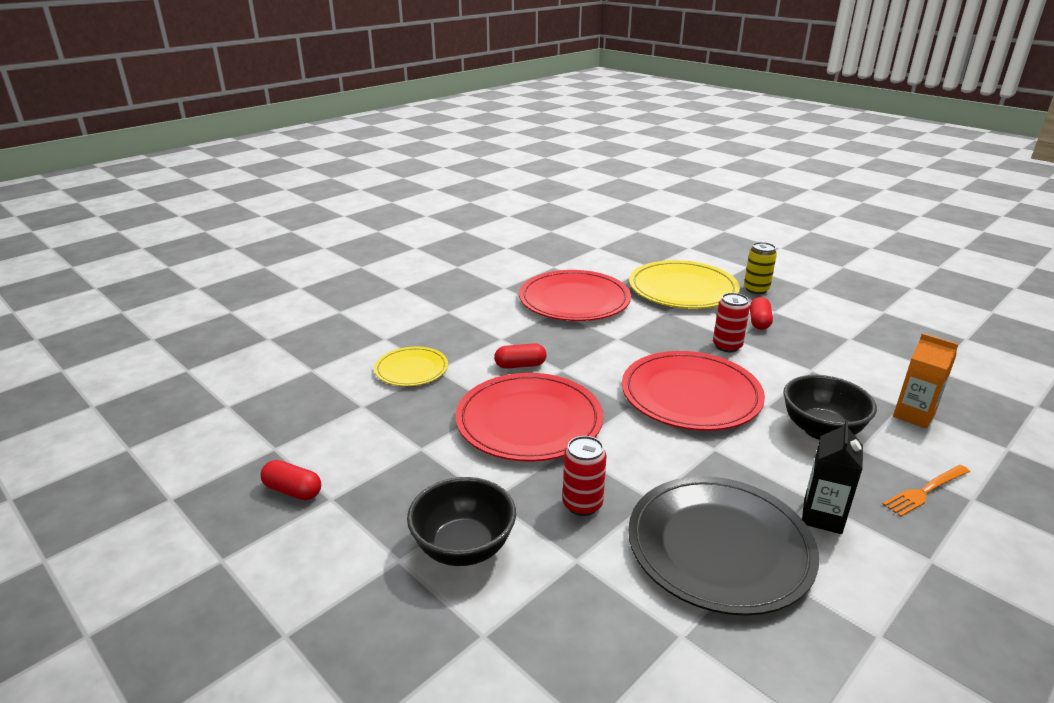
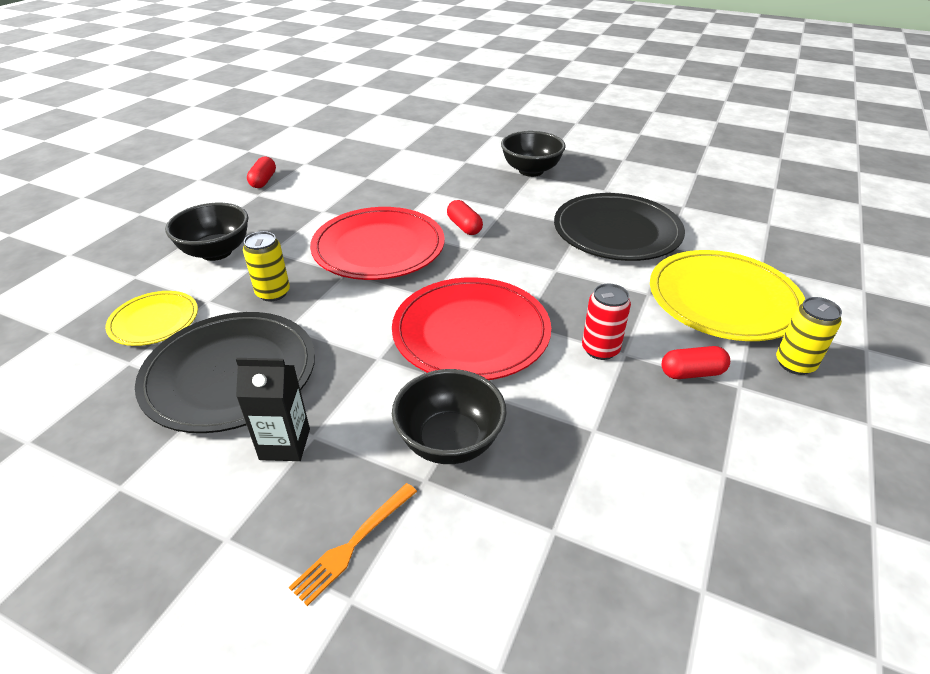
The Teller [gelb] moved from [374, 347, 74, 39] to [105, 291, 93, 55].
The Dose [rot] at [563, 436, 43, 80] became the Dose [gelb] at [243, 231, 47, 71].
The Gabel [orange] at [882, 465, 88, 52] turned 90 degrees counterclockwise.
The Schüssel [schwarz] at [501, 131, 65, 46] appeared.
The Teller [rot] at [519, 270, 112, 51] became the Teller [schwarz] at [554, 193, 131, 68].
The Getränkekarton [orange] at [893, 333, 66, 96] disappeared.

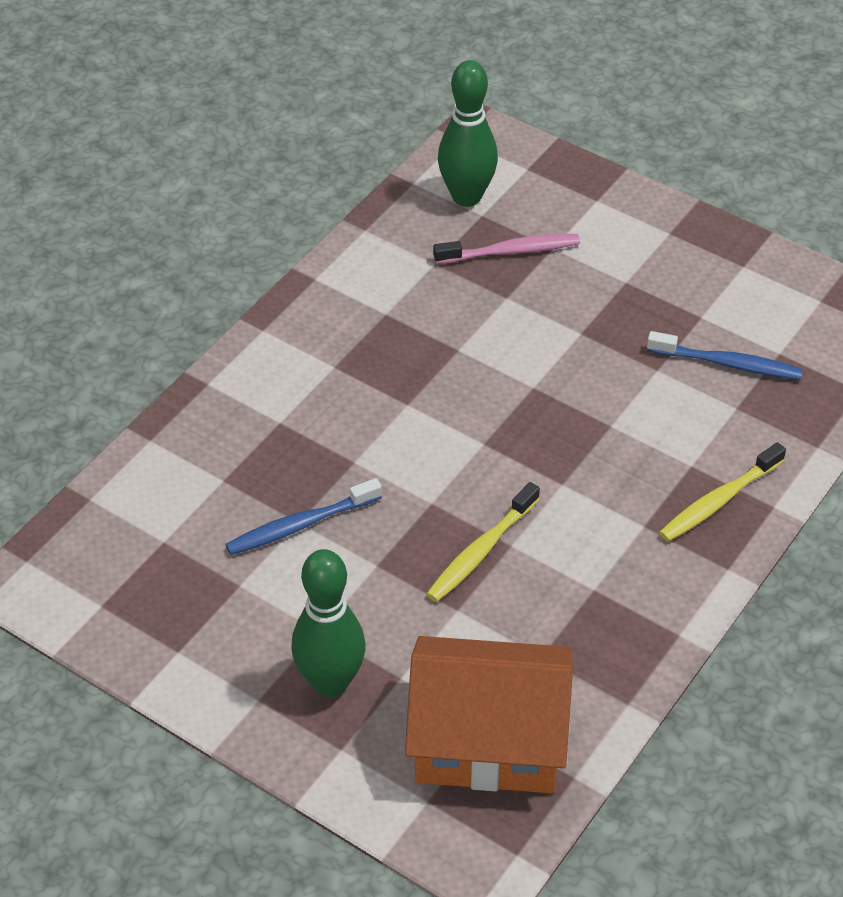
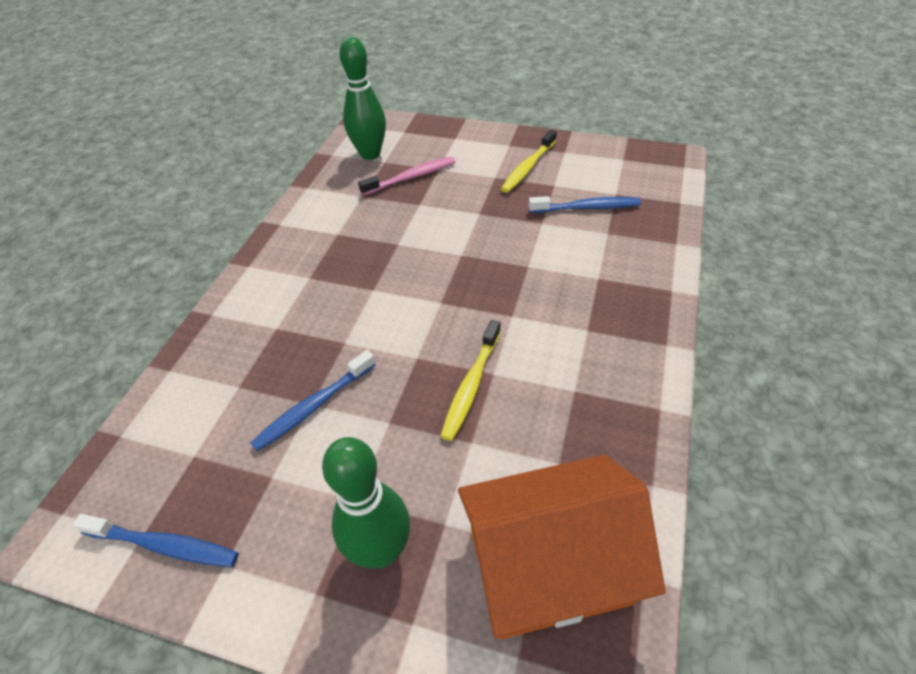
The Zahnbürste [blau] at [73, 514, 165, 53] appeared.
The Zahnbürste [gelb] moved from [659, 442, 127, 100] to [501, 130, 56, 63].

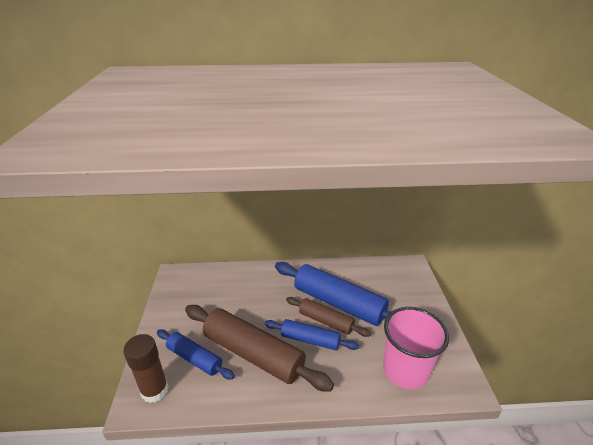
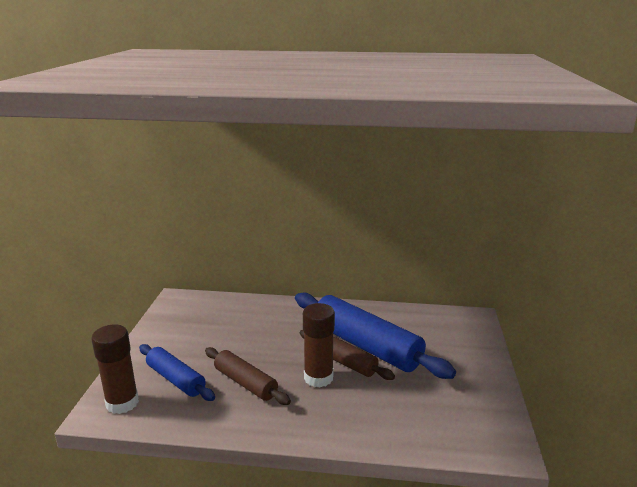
The Nudelholz [braun] at [185, 305, 149, 87] changed to 0.57 times the size.
The Nudelholz [blau] at [265, 319, 94, 31] was replaced by the Klebestift [braun] at [303, 303, 32, 85].
The Becher [rosa] at [383, 307, 66, 82] disappeared.

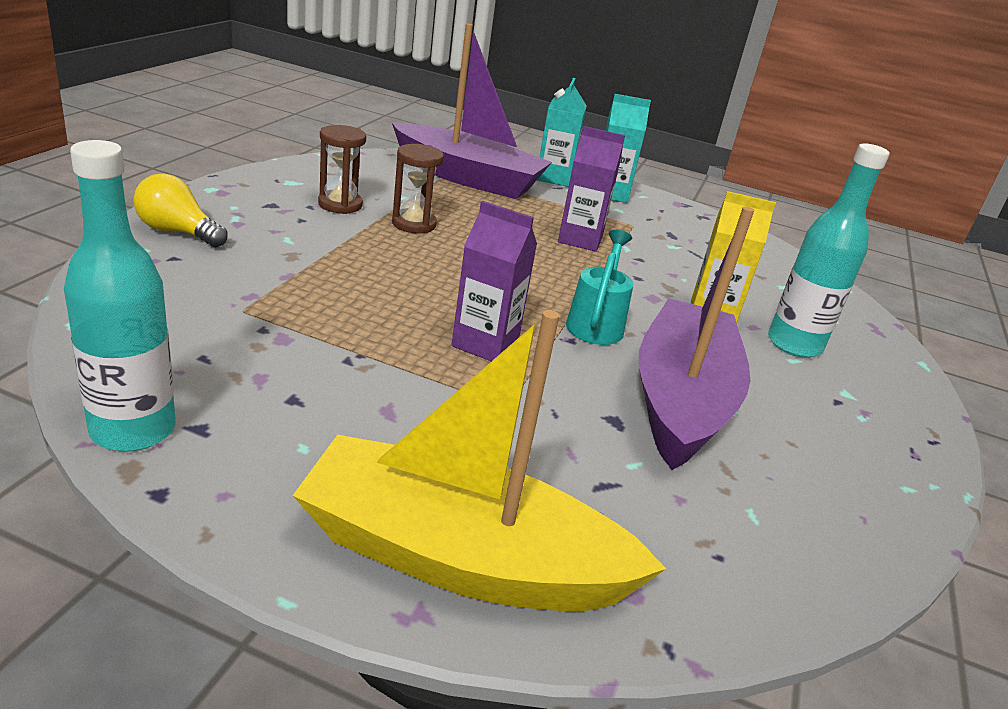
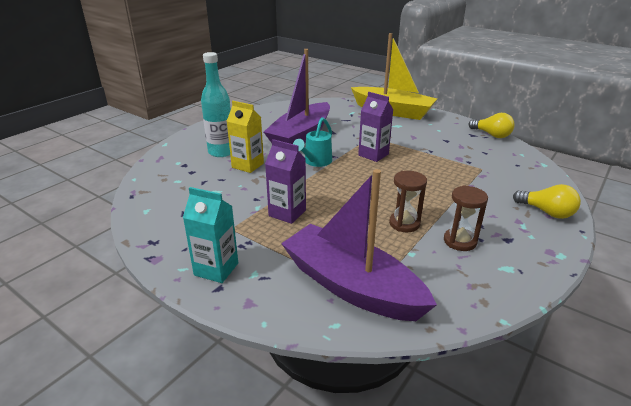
The Flasche [türkis] at [64, 140, 112, 312] was replaced by the Glühbirne [gelb] at [469, 113, 46, 25].
The Getränkekarton [türkis] at [537, 78, 50, 109] disappeared.

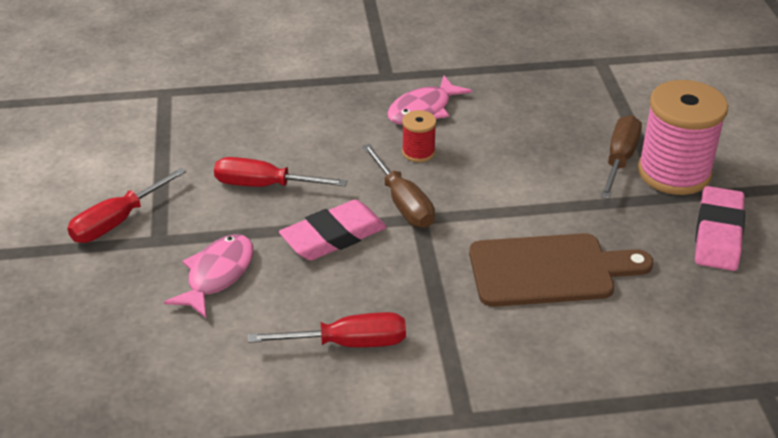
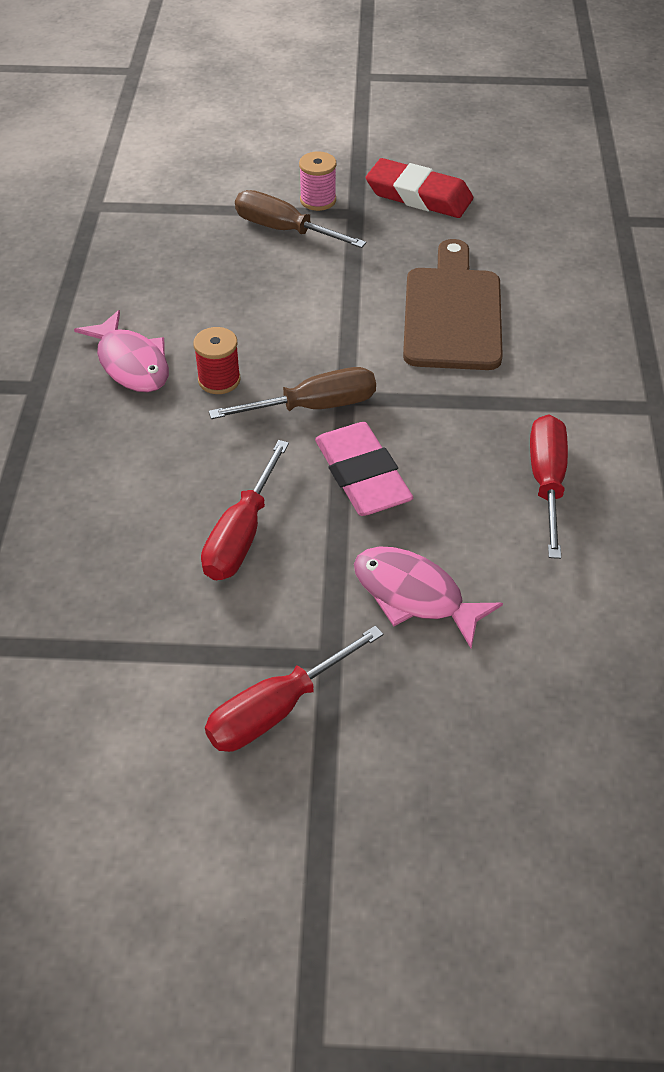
The Schraubenzieher [rot] at [67, 168, 119, 75] turned 90 degrees clockwise.
The Garnrolle [rosa] at [638, 80, 90, 115] changed to 0.47 times the size.
The Radiergummi [rosa] at [695, 186, 50, 85] became the Radiergummi [rot] at [366, 158, 107, 60].

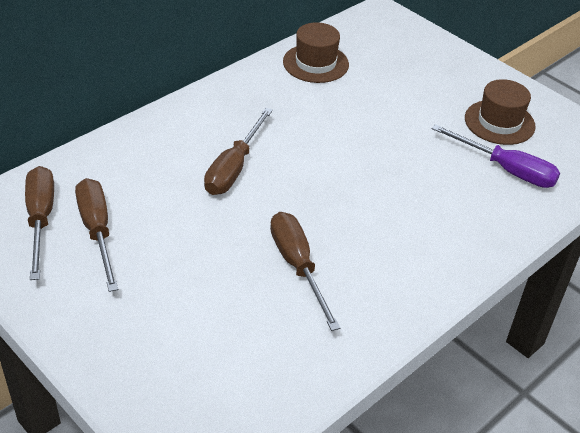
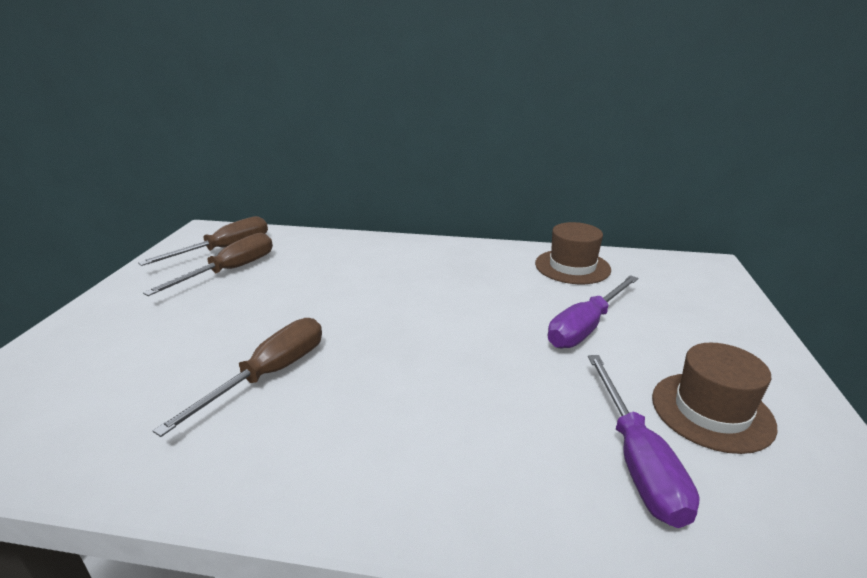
The Schraubenzieher [lila] at [548, 275, 90, 73] appeared.
The Schraubenzieher [braun] at [204, 108, 69, 87] disappeared.

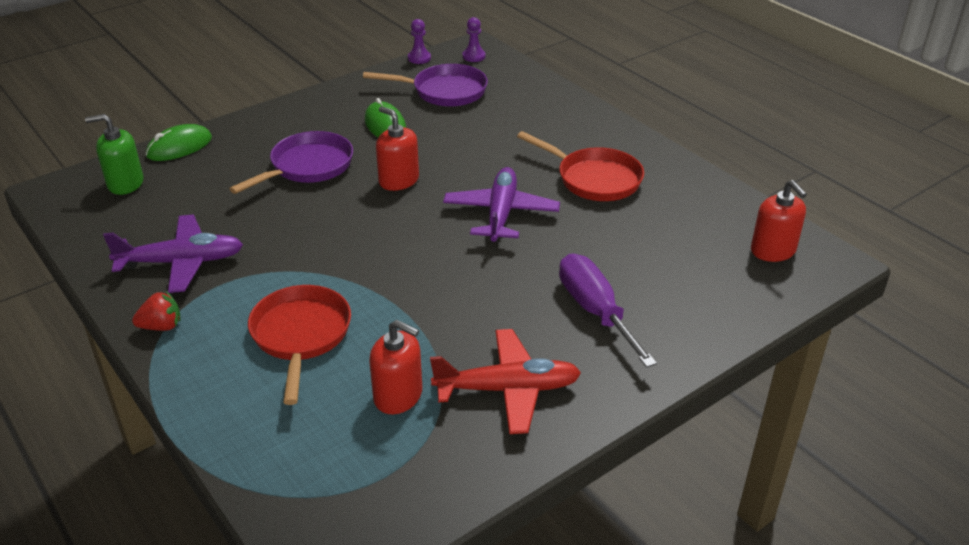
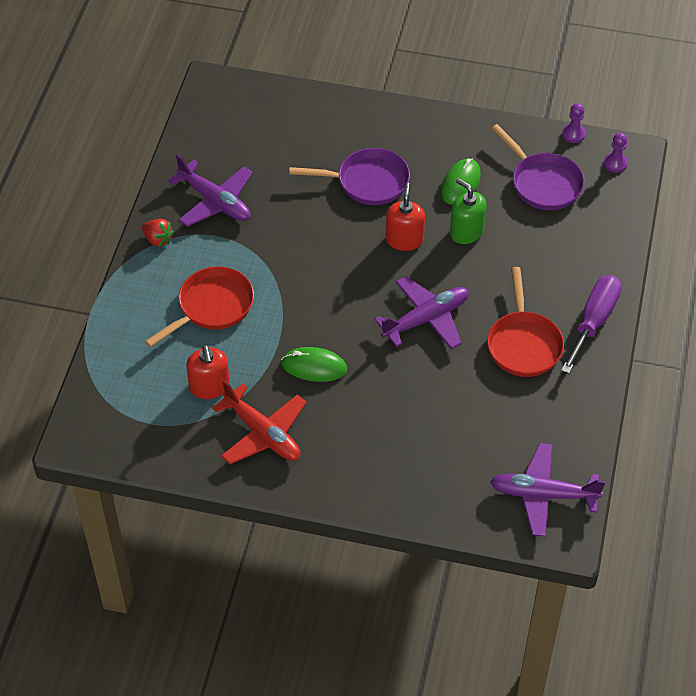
The Computermaus [grün] moved from [146, 124, 66, 37] to [281, 347, 66, 35].
The Seifenspender [grün] moved from [85, 114, 59, 81] to [450, 178, 37, 66].
The Seifenspender [rot] at [751, 180, 56, 82] was replaced by the Flugzeug [lila] at [490, 443, 115, 93].
The Schraubenzieher [lila] moved from [559, 254, 98, 114] to [561, 275, 61, 99].

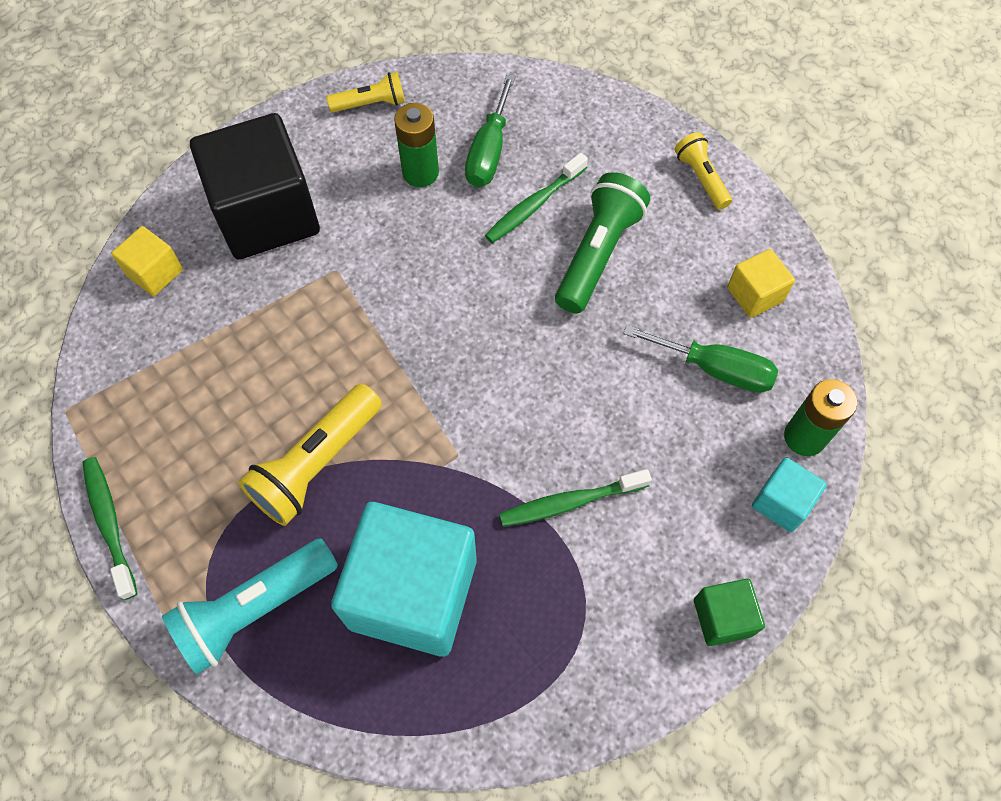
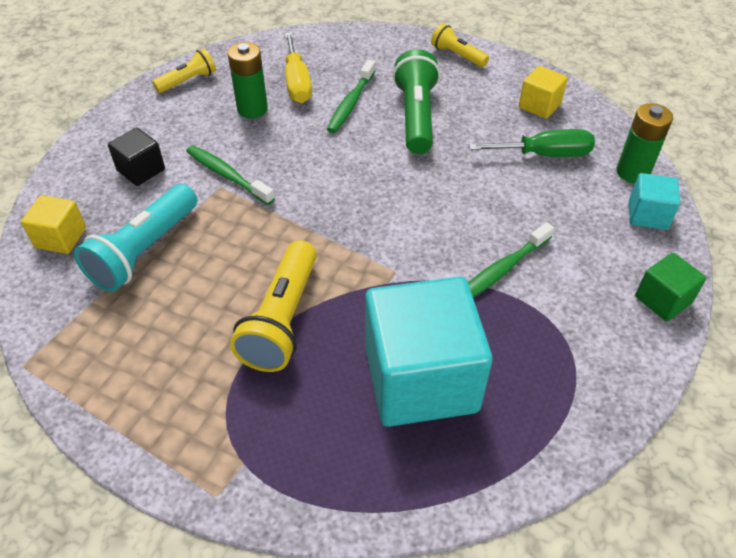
The Taschenlampe [türkis] moved from [162, 539, 176, 136] to [74, 184, 123, 108].
The Kubus [schwarz] at [190, 113, 130, 146] changed to 0.46 times the size.
The Zahnbürste [grün] moved from [83, 457, 54, 143] to [186, 145, 89, 60].
The Schraubenzieher [grün] at [465, 74, 50, 113] became the Schraubenzieher [gelb] at [285, 32, 27, 71].

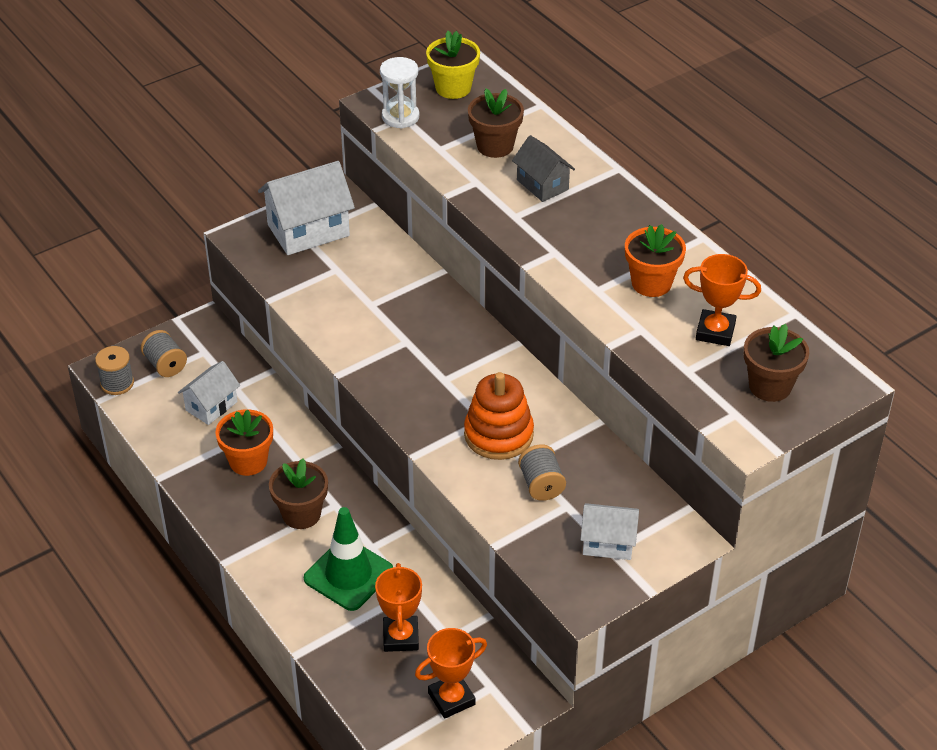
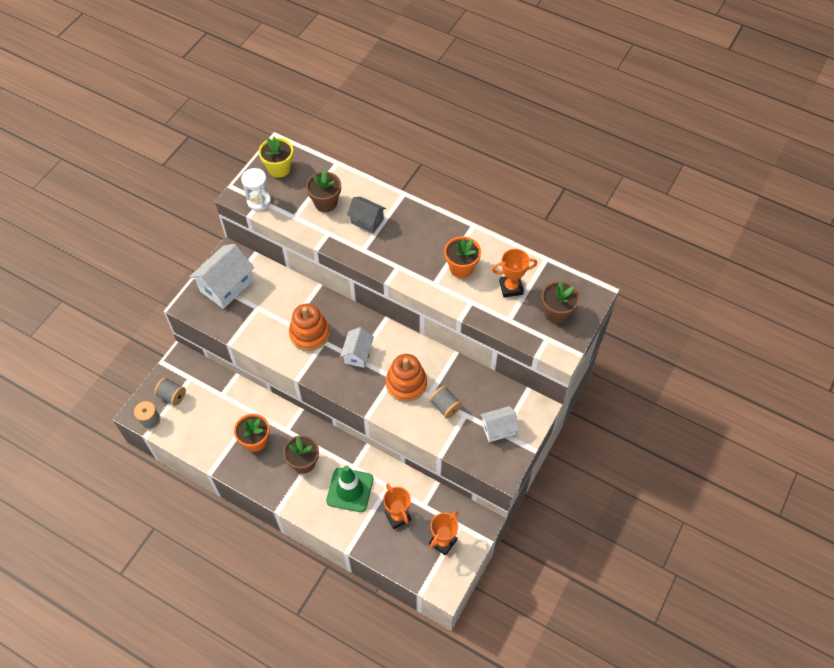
The Stapelspielzeug [orange] at [289, 304, 41, 47] appeared.
The Haus [weiß] moved from [178, 361, 62, 64] to [340, 327, 34, 41].

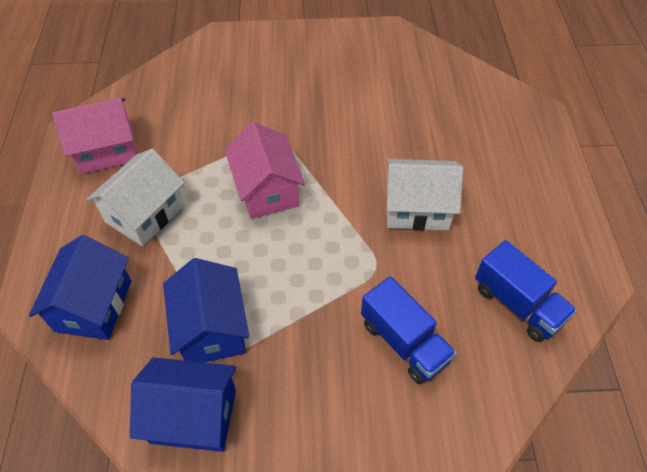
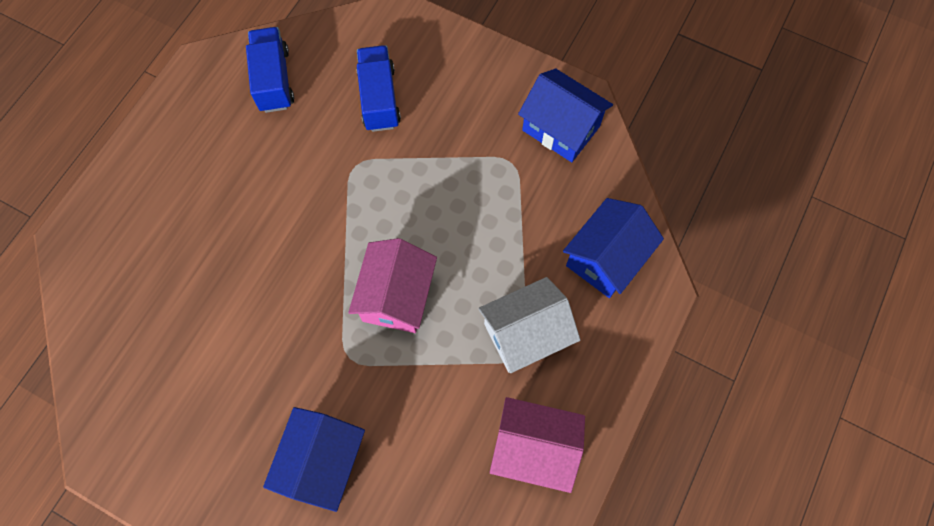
The Haus [blau] moved from [163, 258, 86, 105] to [263, 407, 102, 105].
The Haus [weiß] at [386, 159, 77, 71] disappeared.

